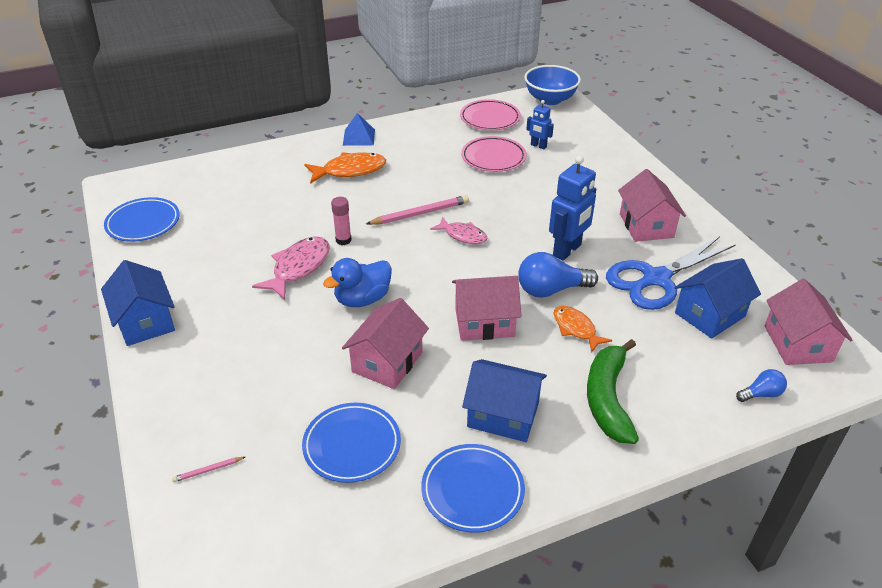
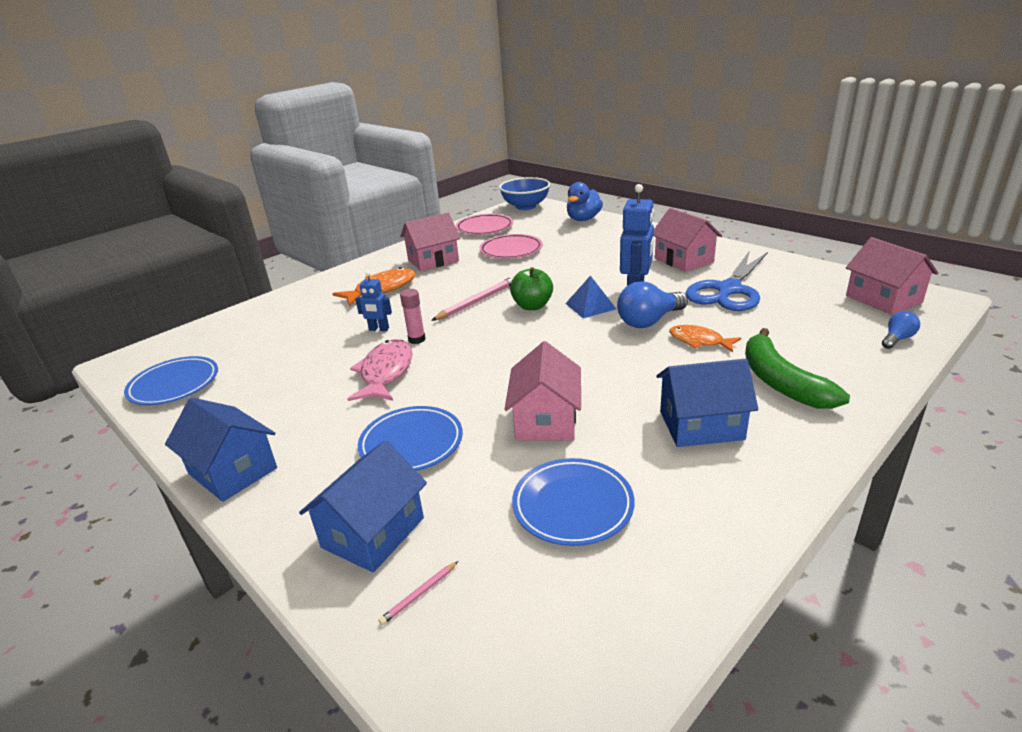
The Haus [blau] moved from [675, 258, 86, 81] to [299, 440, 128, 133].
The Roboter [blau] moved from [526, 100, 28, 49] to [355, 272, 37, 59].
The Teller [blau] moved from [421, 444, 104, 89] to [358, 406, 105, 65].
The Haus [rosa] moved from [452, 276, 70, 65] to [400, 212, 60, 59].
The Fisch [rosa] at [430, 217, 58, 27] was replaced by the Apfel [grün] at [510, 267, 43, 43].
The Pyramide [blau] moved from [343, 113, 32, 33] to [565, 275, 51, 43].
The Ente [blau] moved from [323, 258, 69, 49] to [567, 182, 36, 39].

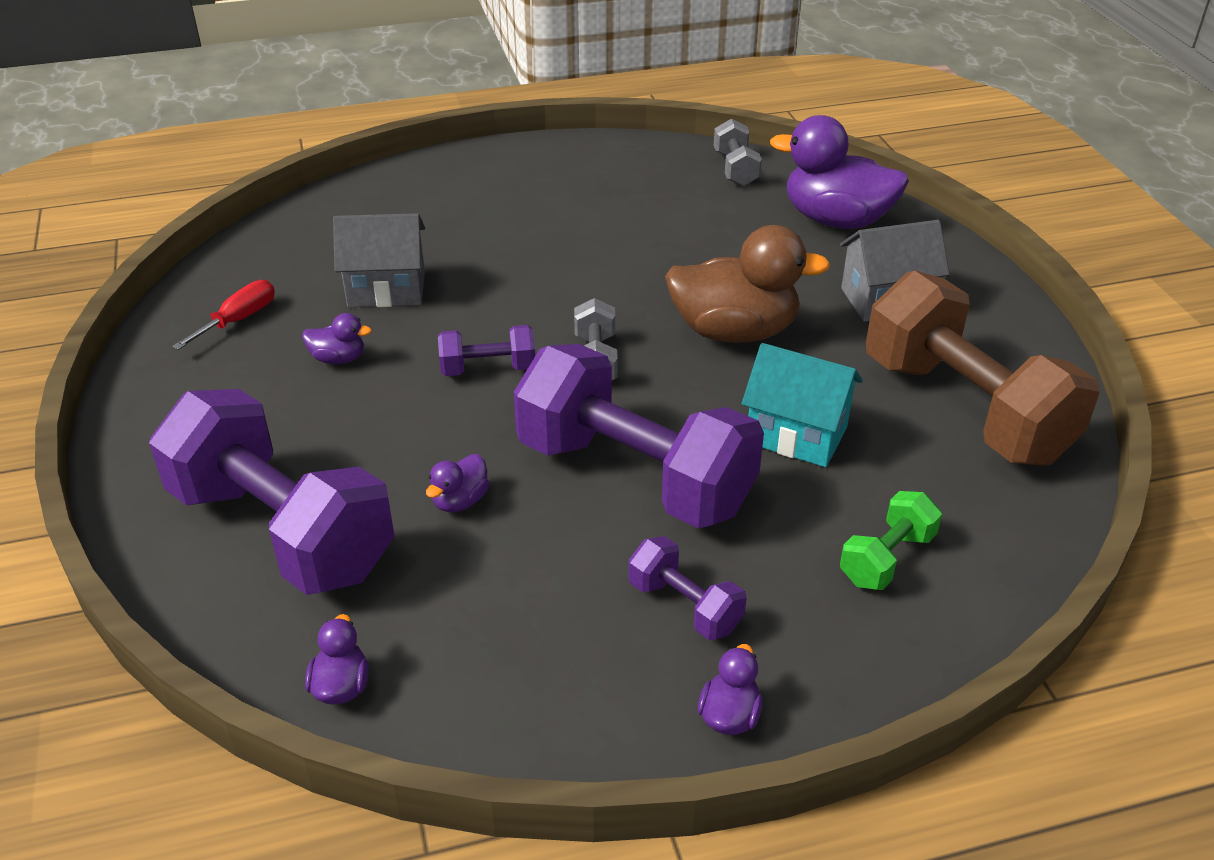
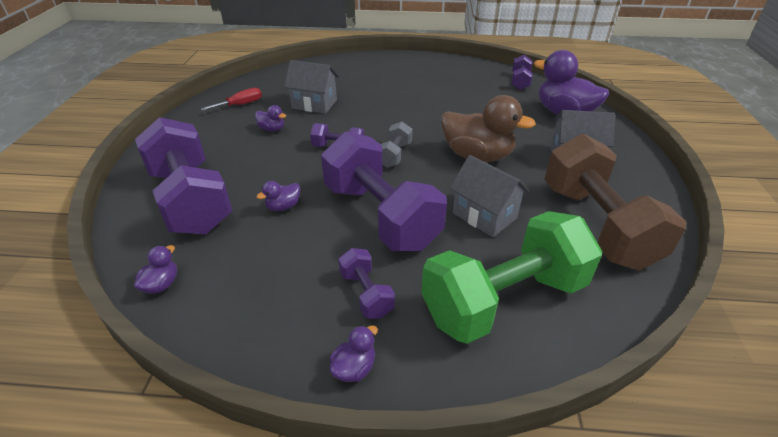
The Hantel [grün] at [840, 491, 102, 99] changed to 2.23 times the size.
The Haus [türkis] at [742, 343, 121, 124] became the Haus [grau] at [449, 155, 80, 82].
The Hantel [grau] at [714, 119, 48, 67] became the Hantel [lila] at [512, 55, 20, 35].

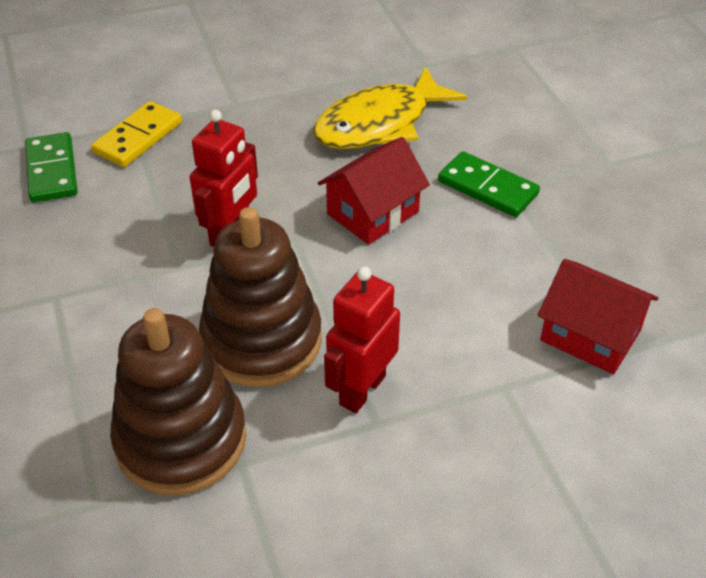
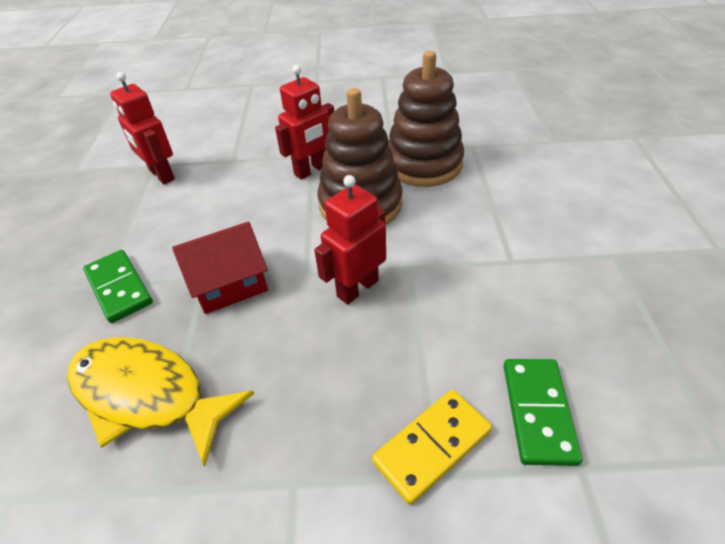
The Fisch [gelb] at [313, 66, 154, 83] turned 135 degrees counterclockwise.
The Haus [rot] at [538, 259, 120, 115] was replaced by the Roboter [rot] at [110, 72, 65, 112].

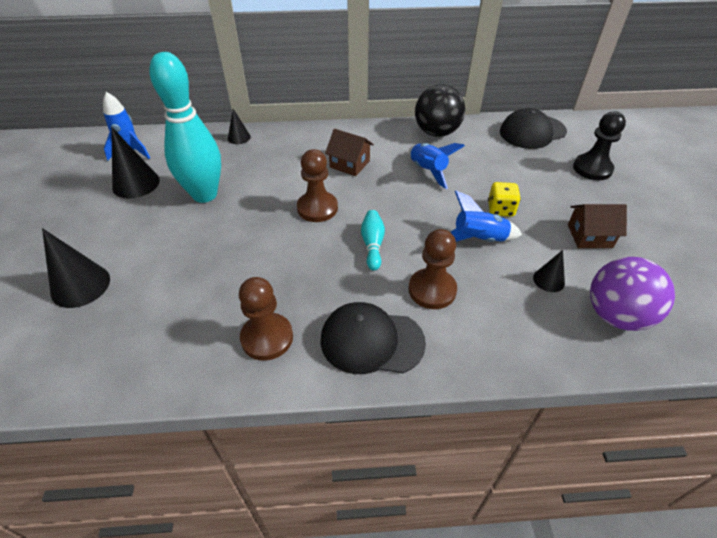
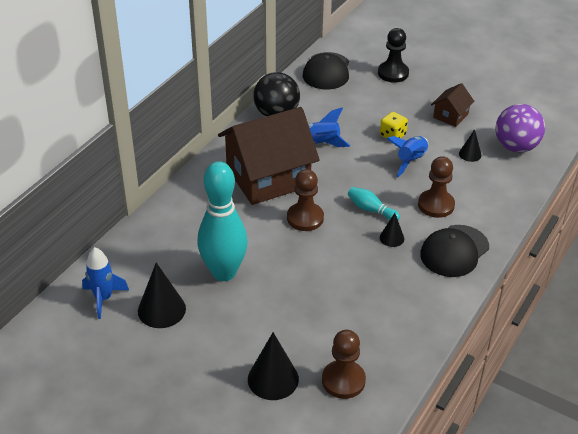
The Haus [braun] at [325, 129, 49, 47] changed to 2.24 times the size.
The Bauer [braun] moved from [239, 277, 54, 83] to [322, 330, 44, 69].
The Kegel [schwarz] moved from [228, 109, 23, 35] to [380, 213, 24, 34].

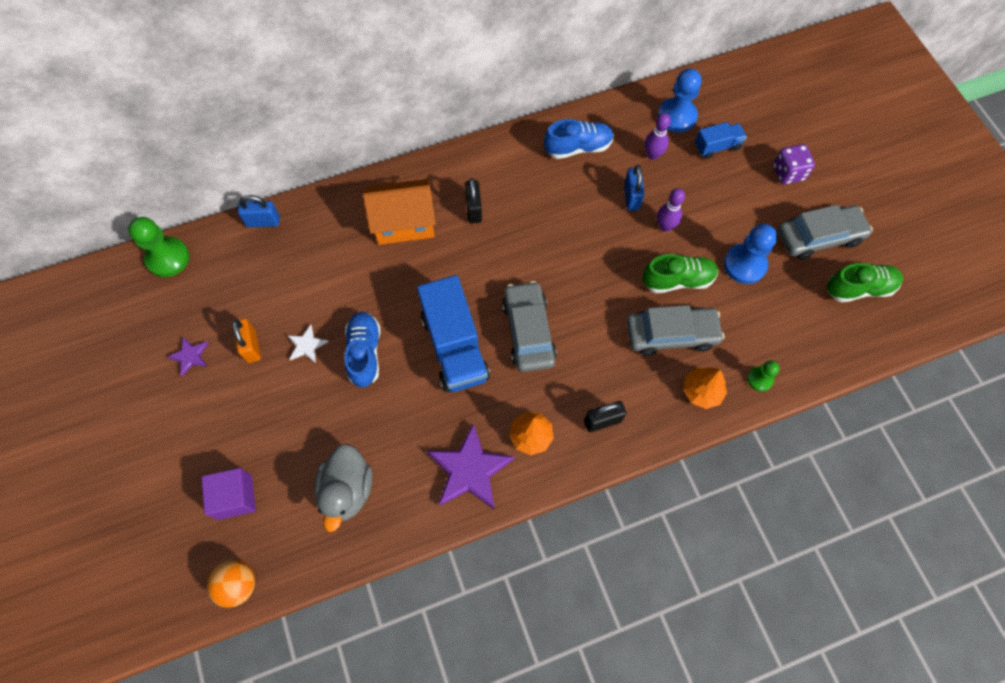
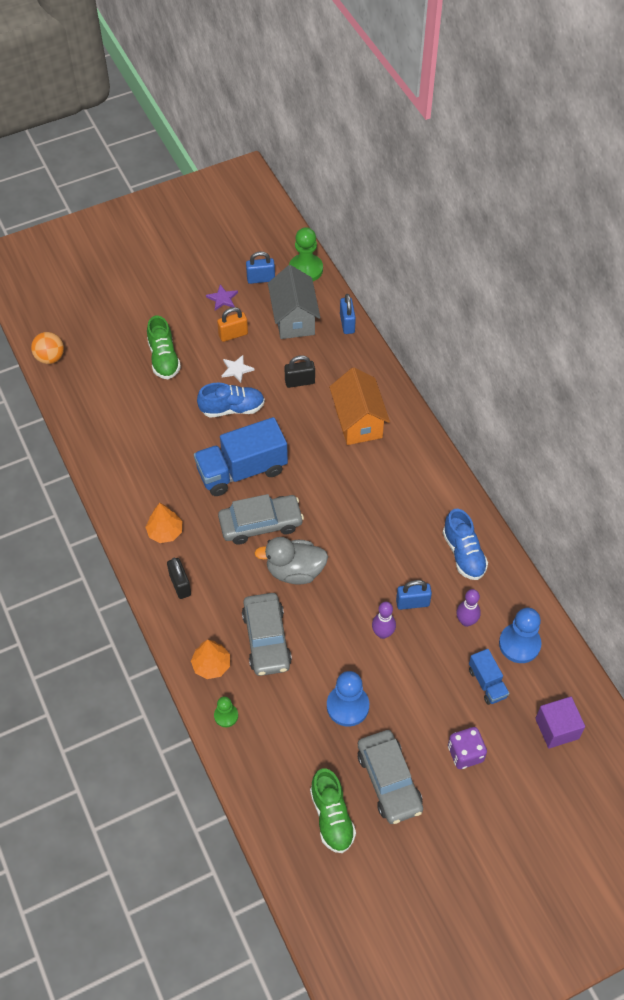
The Schuh [grün] moved from [642, 254, 76, 39] to [147, 315, 34, 64].
The Vorhängeschloss [blau] at [246, 251, 29, 33] appeared.
The Ente [grau] moved from [315, 444, 58, 88] to [255, 537, 73, 48].
The Haus [grau] at [268, 265, 52, 74] appeared.
The Vorhängeschloss [schwarz] moved from [465, 178, 17, 46] to [284, 355, 31, 33].
The Kubus [lila] moved from [201, 468, 55, 52] to [535, 696, 50, 52].
The Stern [lila] at [427, 423, 88, 86] disappeared.

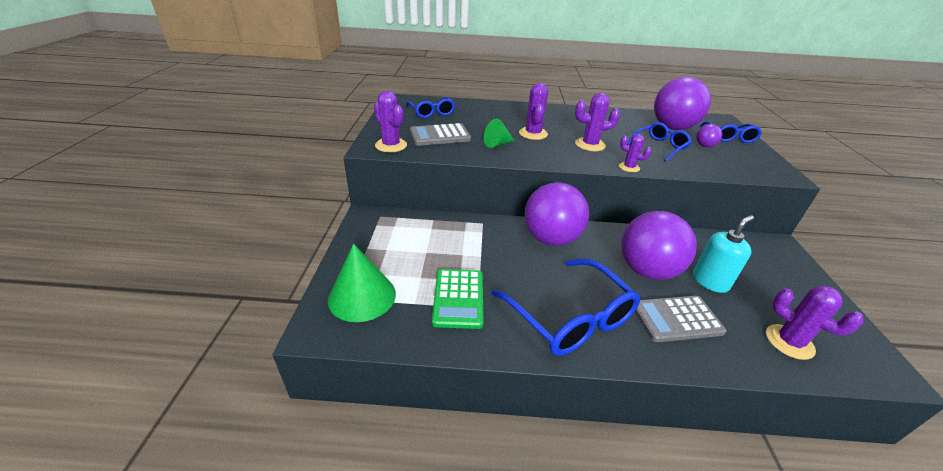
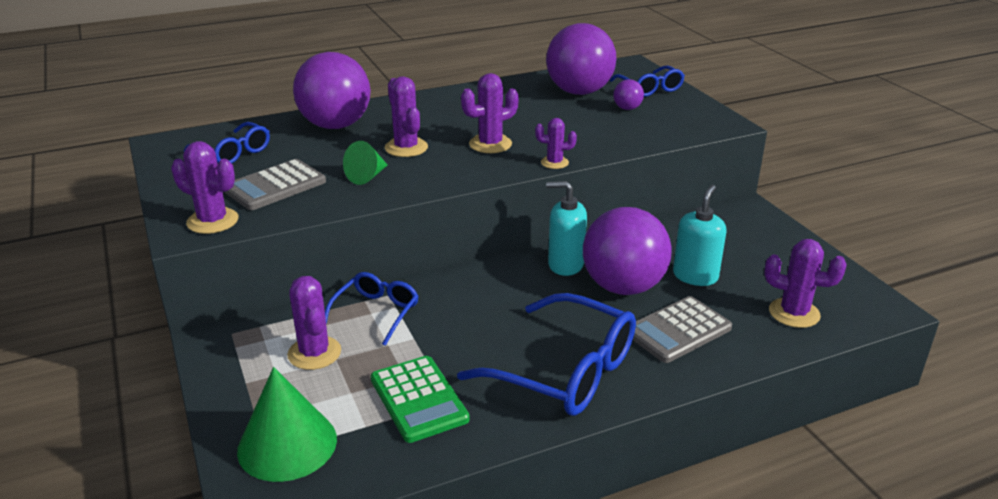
The Kaktus [lila] at [287, 276, 54, 94] appeared.
The Ball [lila] moved from [525, 182, 64, 64] to [293, 52, 78, 77].
The Brille [blau] moved from [627, 122, 65, 40] to [325, 272, 93, 74].
The Seifenspender [türkis] at [546, 181, 41, 95] appeared.

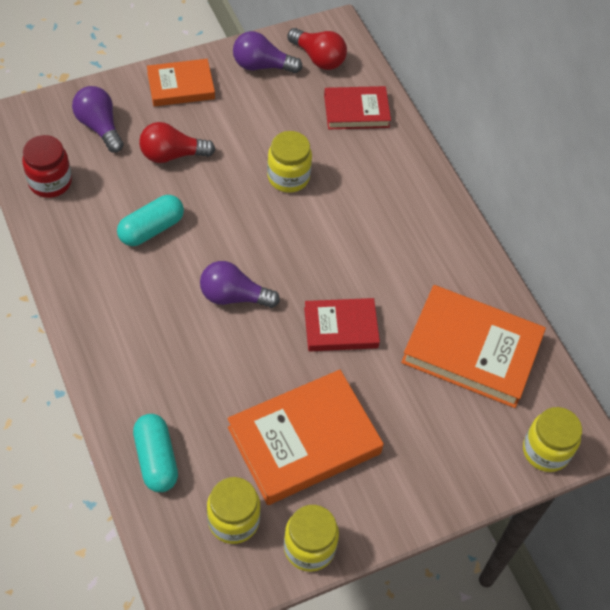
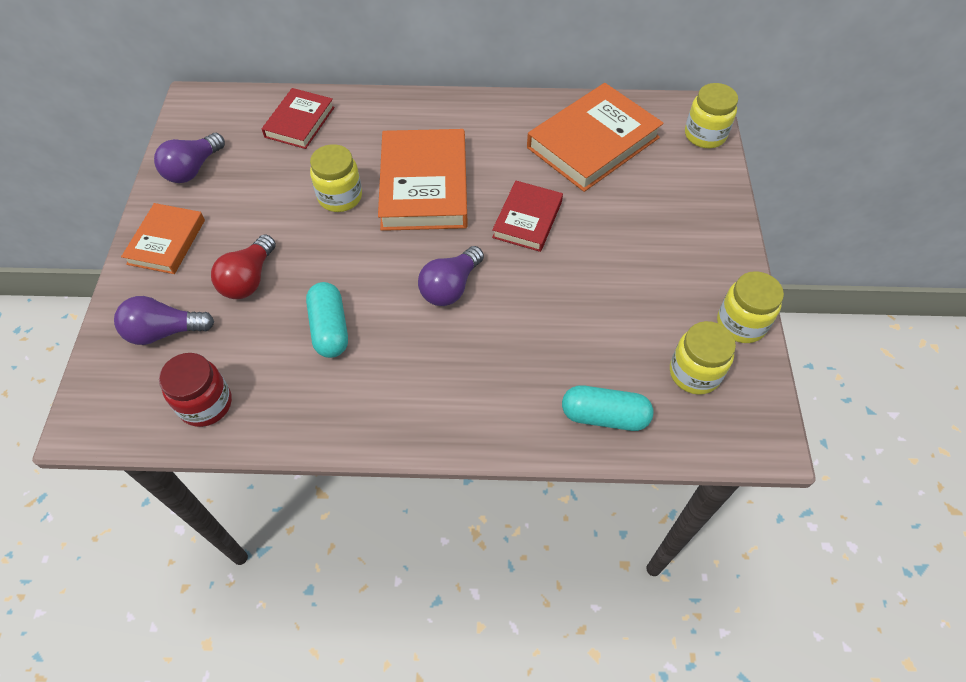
The Buch [orange] moved from [228, 370, 156, 135] to [378, 129, 90, 102].
The Glühbirne [rot] at [287, 28, 60, 42] disappeared.

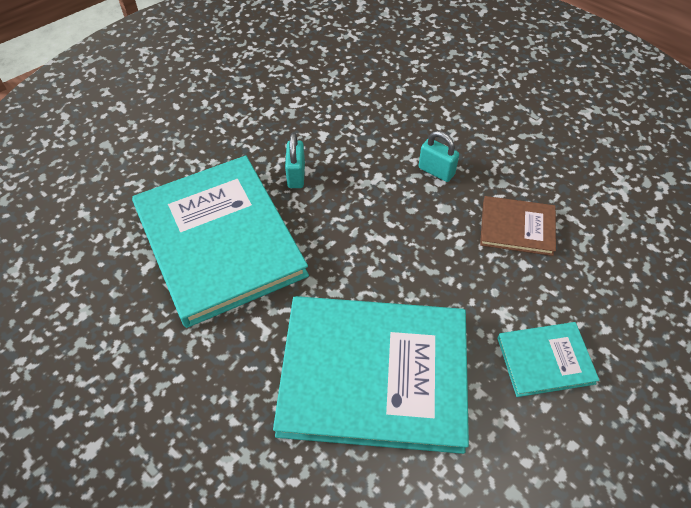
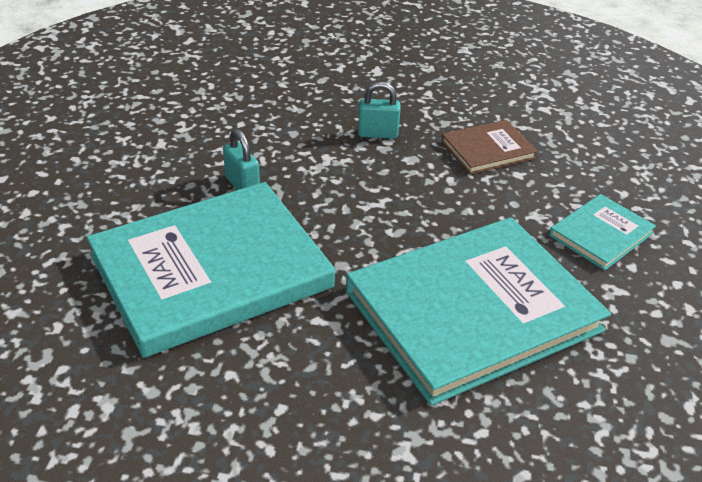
The Buch [türkis] at [132, 156, 177, 172] turned 60 degrees counterclockwise.

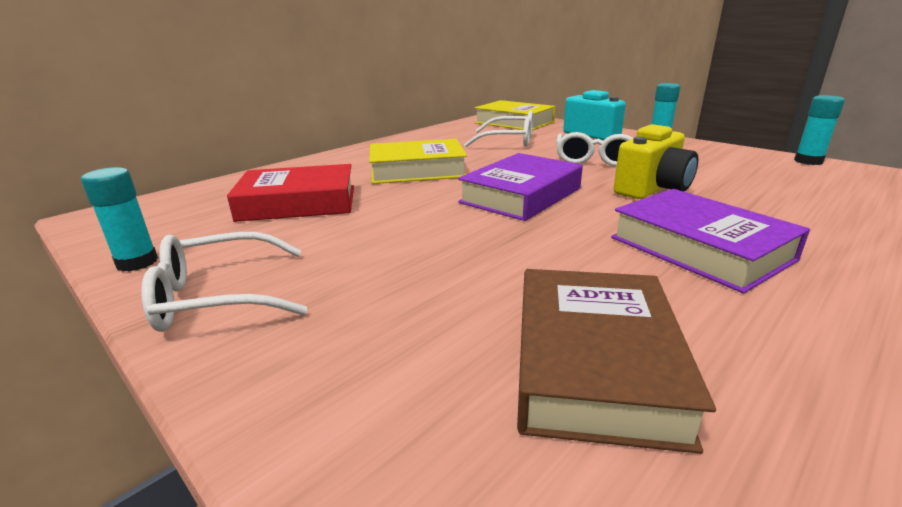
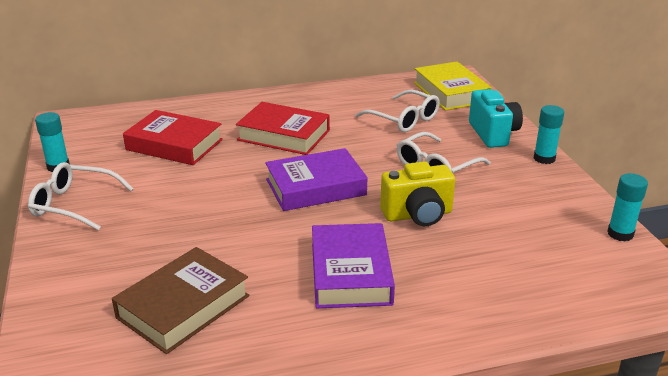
The Buch [gelb] at [369, 139, 98, 45] became the Buch [rot] at [236, 102, 94, 53].

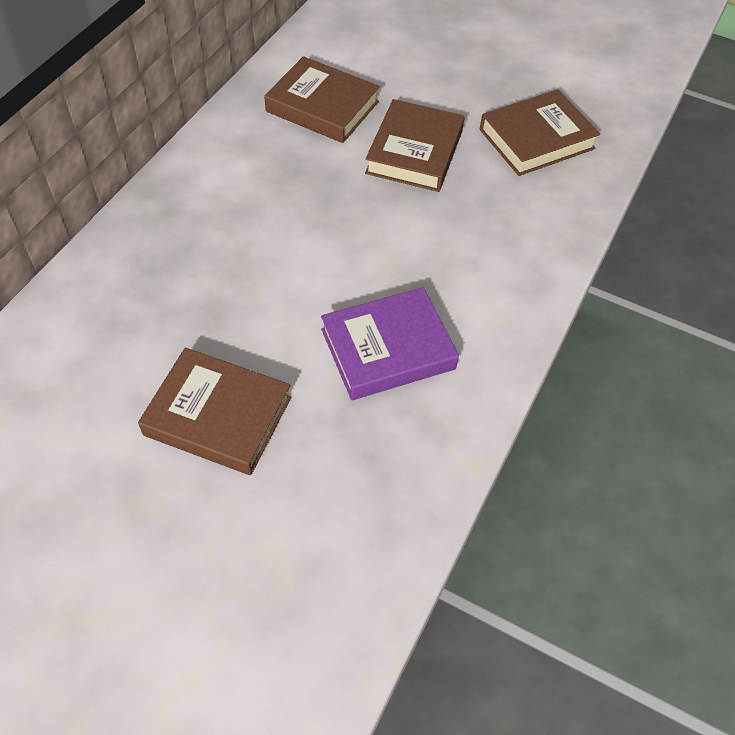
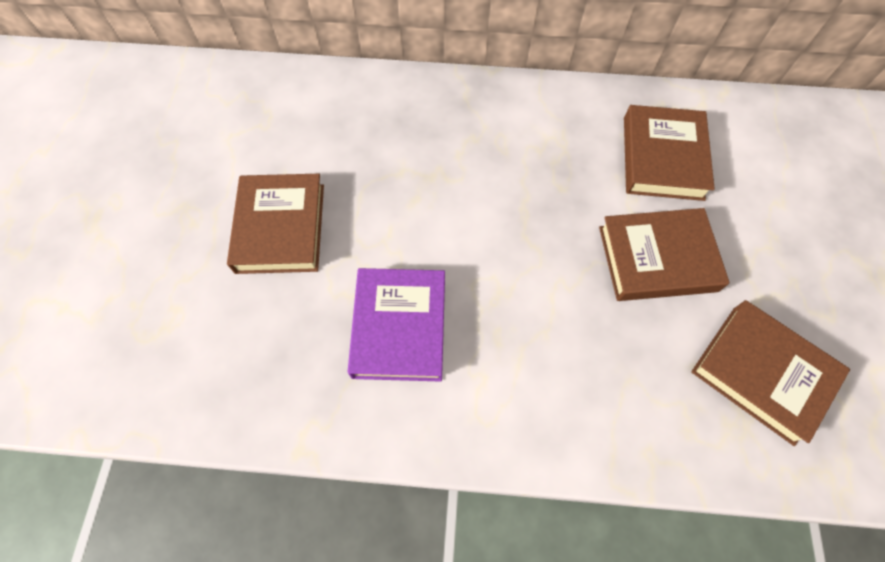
The Buch [lila] at [321, 287, 138, 113] turned 45 degrees clockwise.

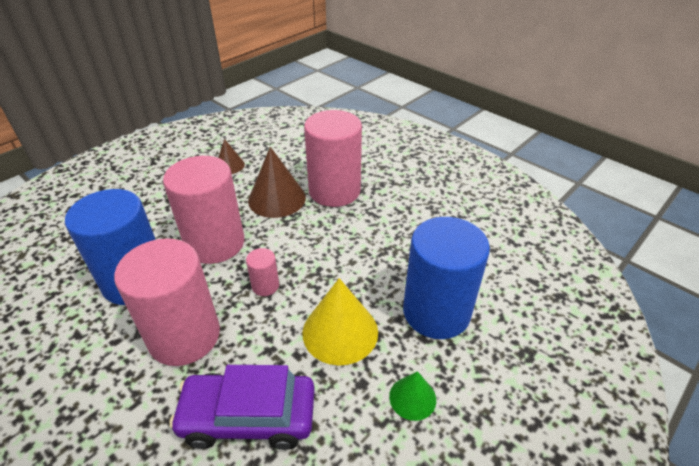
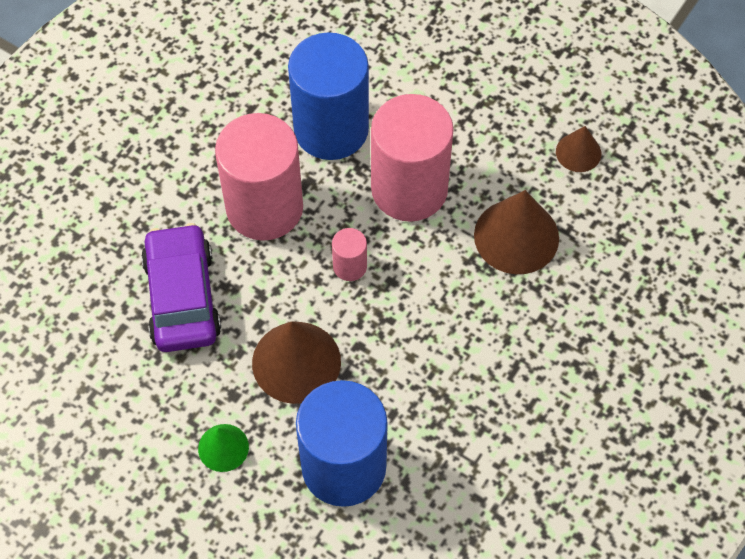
The Kegel [gelb] at [302, 278, 76, 87] became the Kegel [braun] at [252, 321, 89, 83].
The Vollzylinder [rosa] at [304, 110, 58, 97] disappeared.

